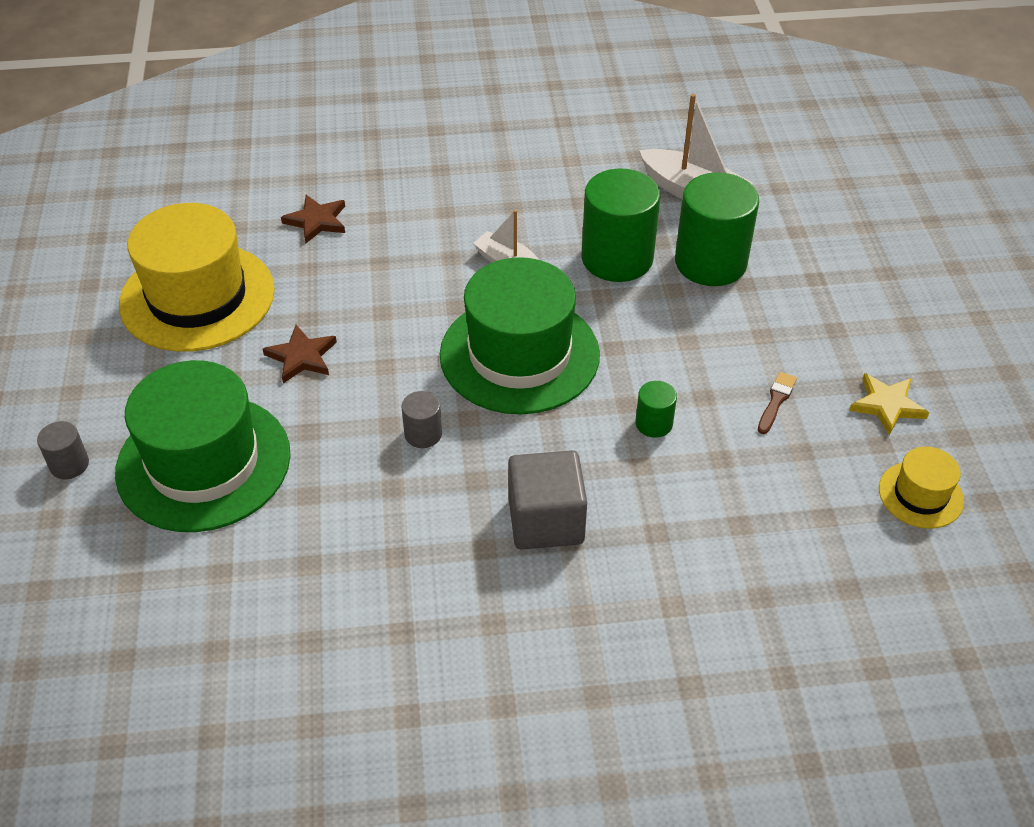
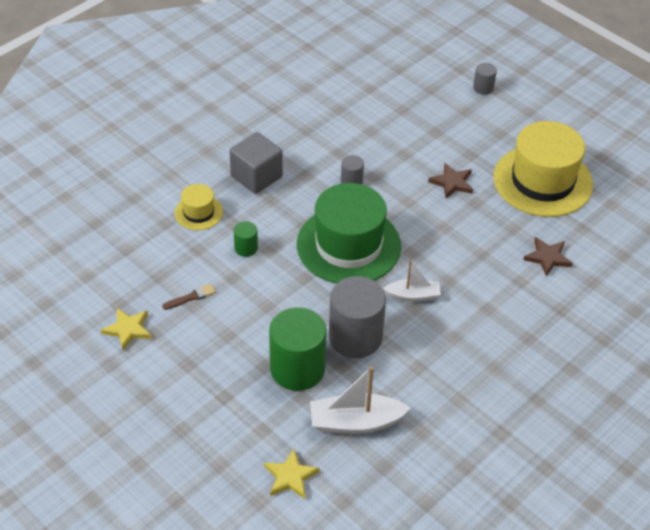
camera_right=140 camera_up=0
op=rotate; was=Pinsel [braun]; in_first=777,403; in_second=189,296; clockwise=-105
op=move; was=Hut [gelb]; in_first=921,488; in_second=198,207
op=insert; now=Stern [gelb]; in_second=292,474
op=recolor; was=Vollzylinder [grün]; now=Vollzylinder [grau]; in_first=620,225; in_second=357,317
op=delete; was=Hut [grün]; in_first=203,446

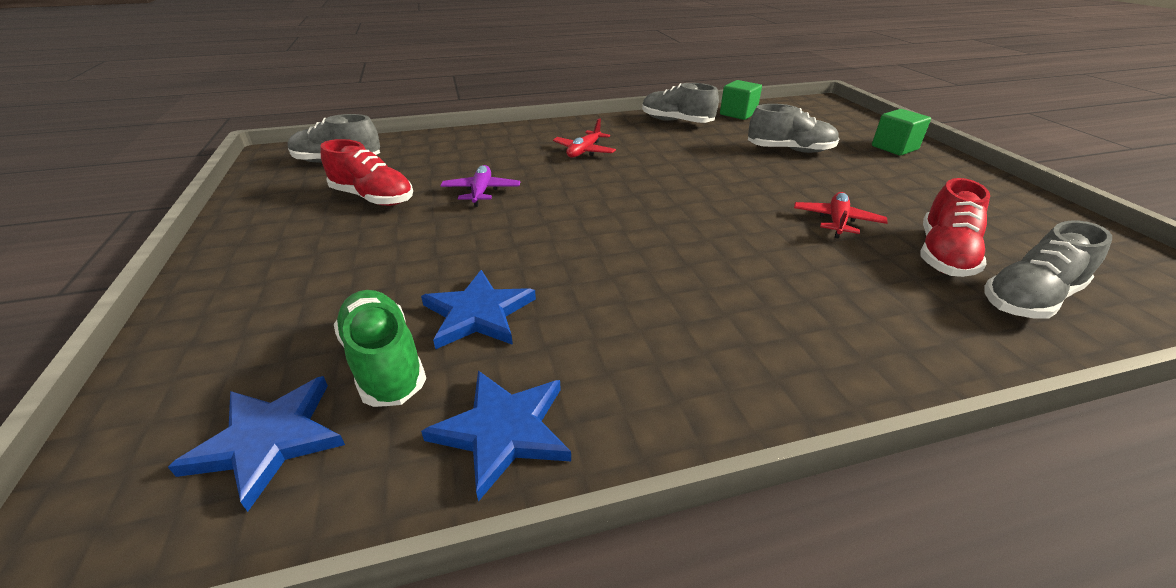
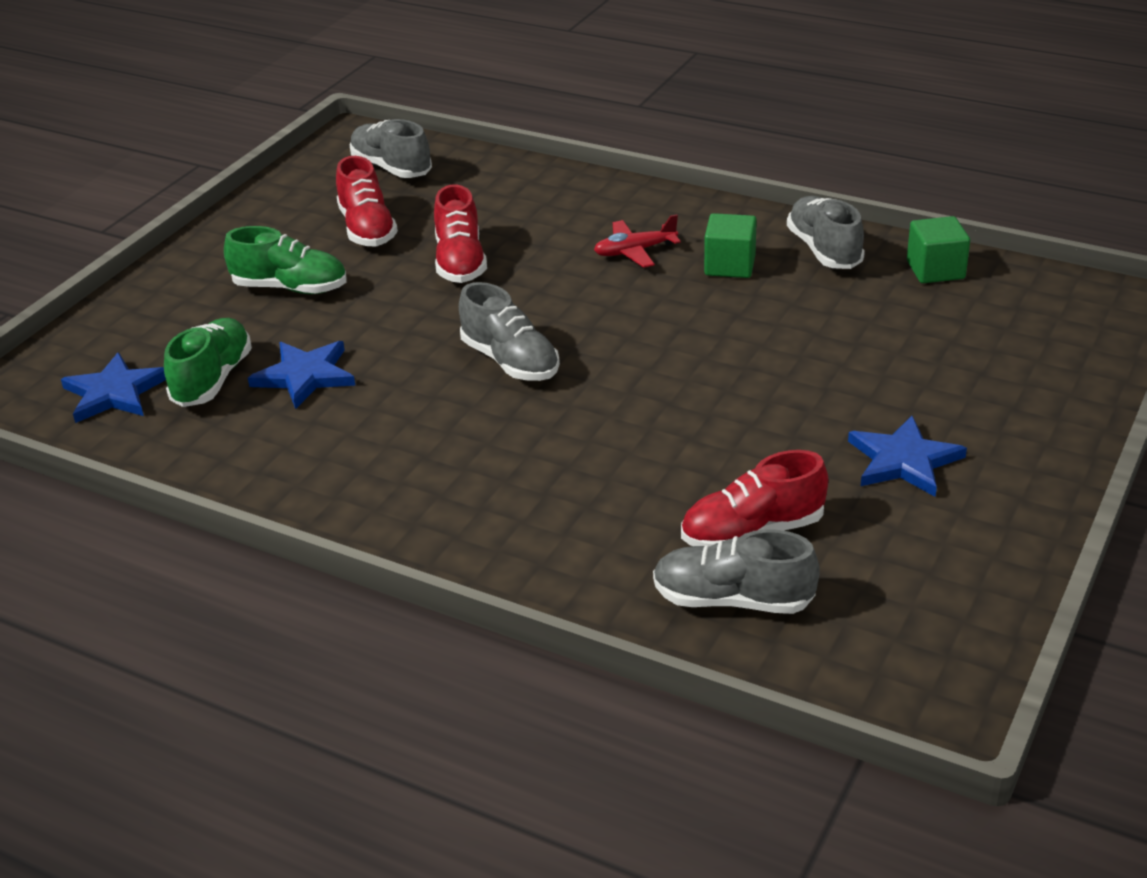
camera_right=45 camera_up=0
op=insert; now=Schuh [grün]; in_second=285,260
op=replace; was=Flugzeug [lila]; now=Schuh [rot]; in_first=480,186; in_second=460,234
op=move; was=Schuh [grau]; in_first=793,128; in_second=509,331
op=move; was=Kubus [grün]; in_first=901,132; in_second=730,245
op=move; was=Stern [blau]; in_first=496,436; in_second=907,456
op=delete; was=Flugzeug [rot]; in_first=841,215

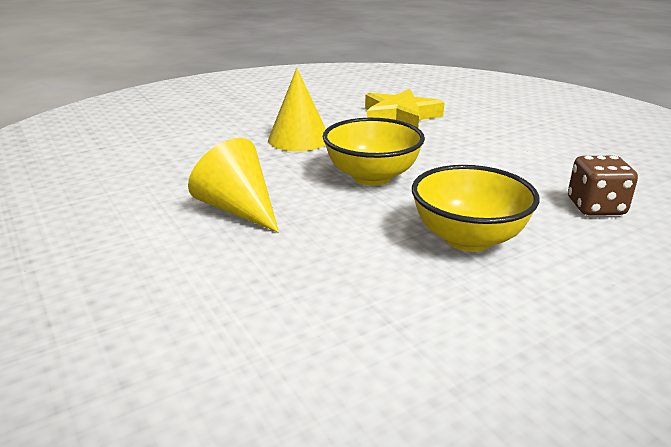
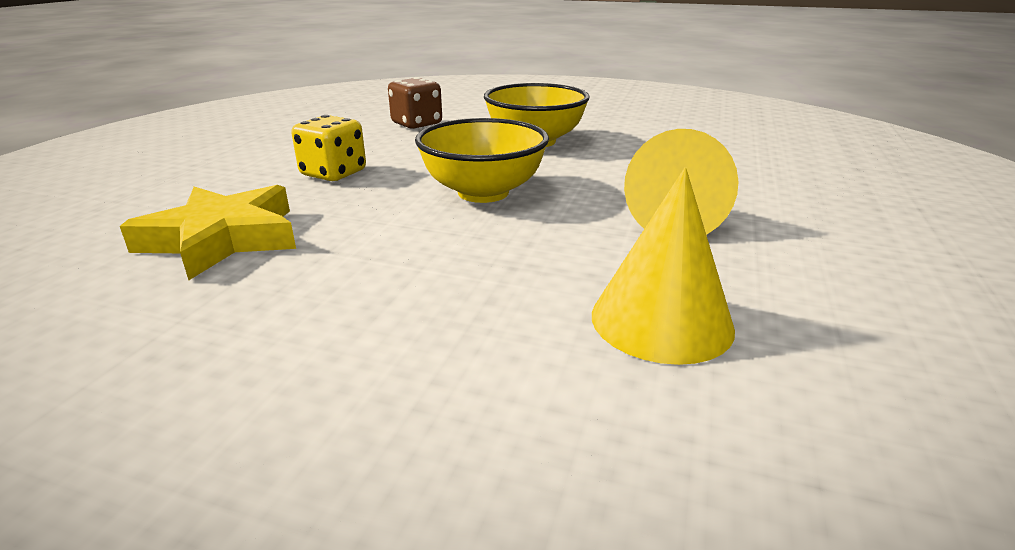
camera_right=-130 camera_up=0
op=insert; now=Spielwürfel [gelb]; in_second=328,148
op=move; was=Kegel [gelb]; in_first=297,109; in_second=663,266

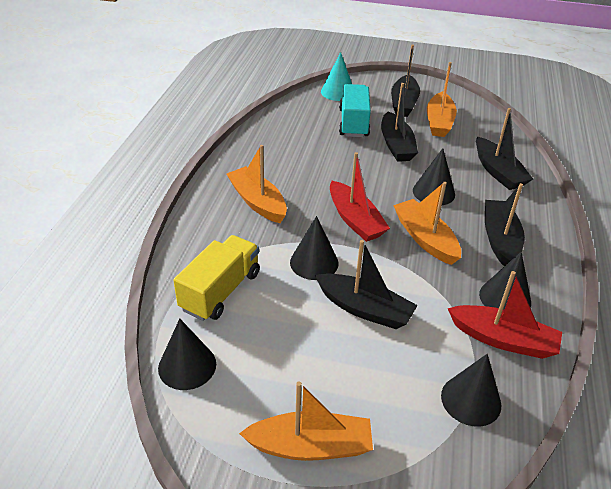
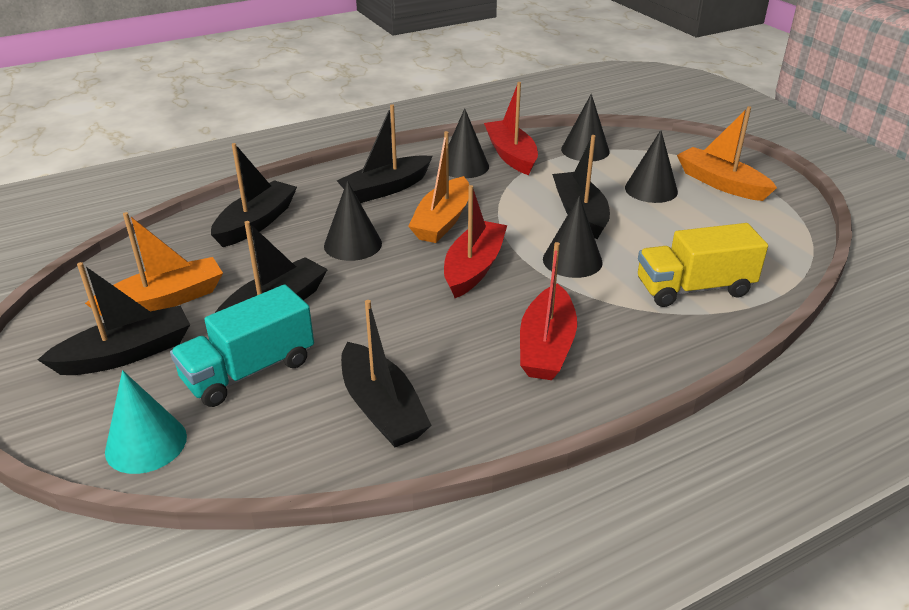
camera_right=-130 camera_up=-5
op=insert; now=Boot [schwarz]; in_second=386,373
op=recolor; was=Boot [orange]; now=Boot [rot]; in_first=257,184; in_second=548,311
op=move; was=Kegel [schwarz]; in_first=187,354; in_second=651,166

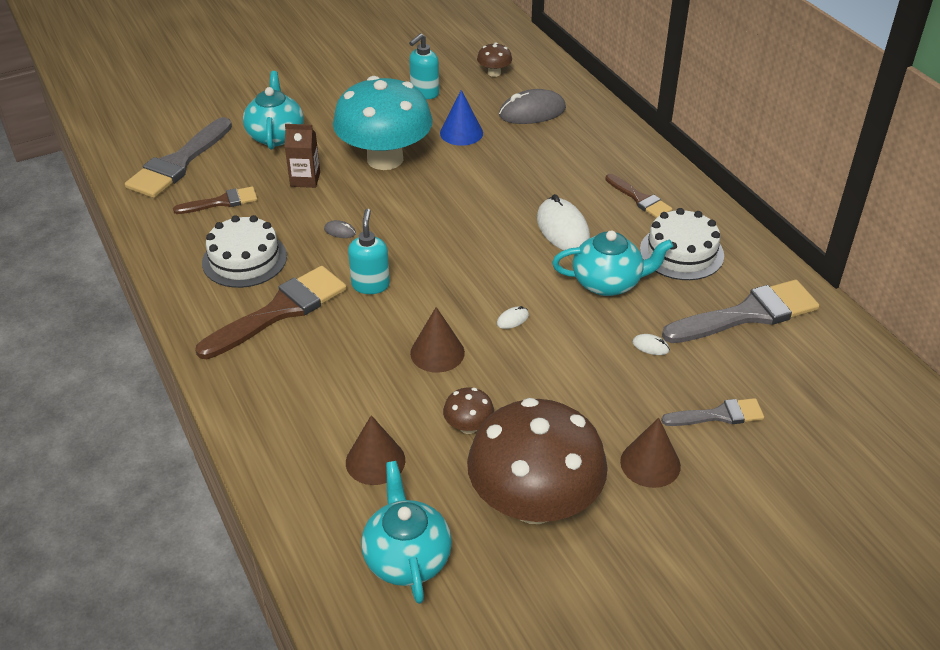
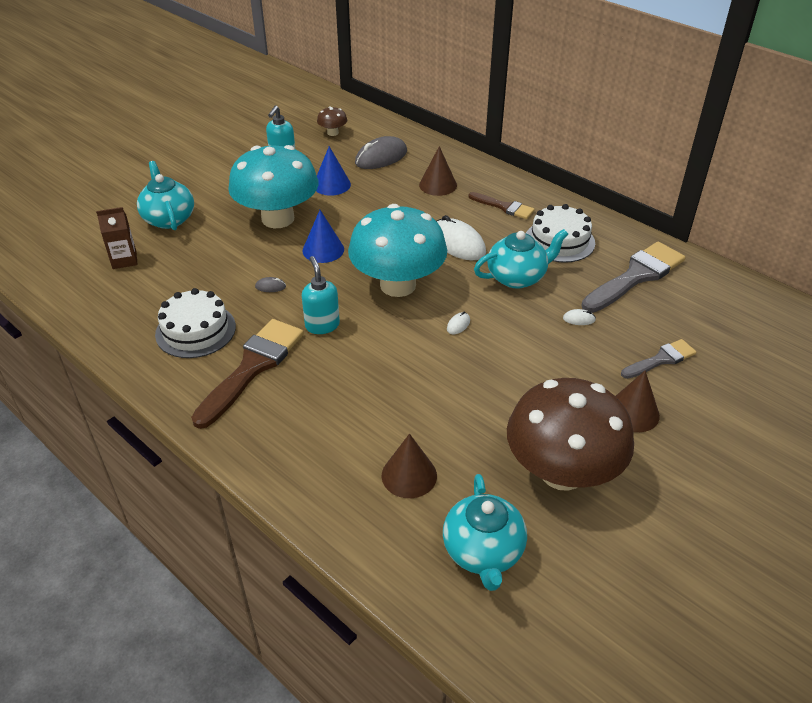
camera_right=-20 camera_up=0
op=move; was=Getränkekarton [braun]; in_first=302,156; in_second=117,238
op=insert; now=Kegel [blau]; in_second=323,236
op=insert; now=Pilz [türkis]; in_second=397,250
op=move; was=Kegel [braun]; in_first=437,340; in_second=438,171
op=rotate; was=Teekanne [türkis]; in_first=406,532; in_second=485,532; clockwise=-150
op=delete; was=Pinsel [grau]; in_first=178,157
op=delete; was=Pinsel [braun]; in_first=215,200
op=delete; was=Pilz [braun]; in_first=468,410

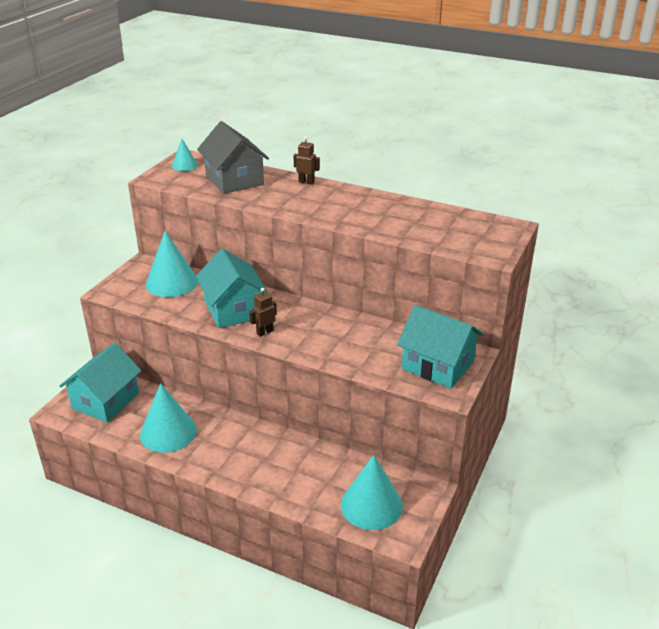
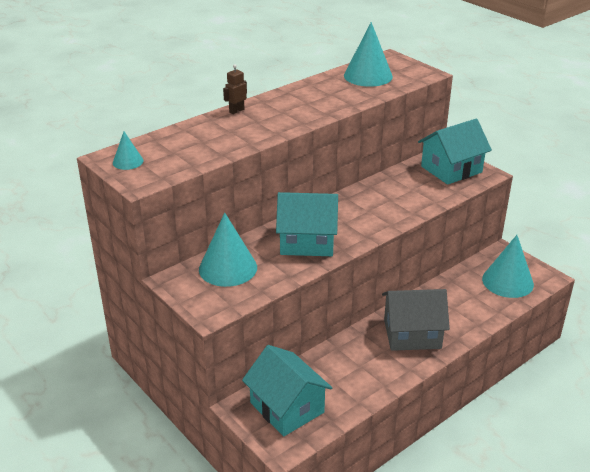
camera_right=-65 camera_up=0
op=move; was=Kegel [türkis]; in_first=168,418; in_second=368,54
op=move; was=Haus [grau]; in_first=233,157; in_second=416,320
op=delete; was=Roboter [braun]; in_first=263,312

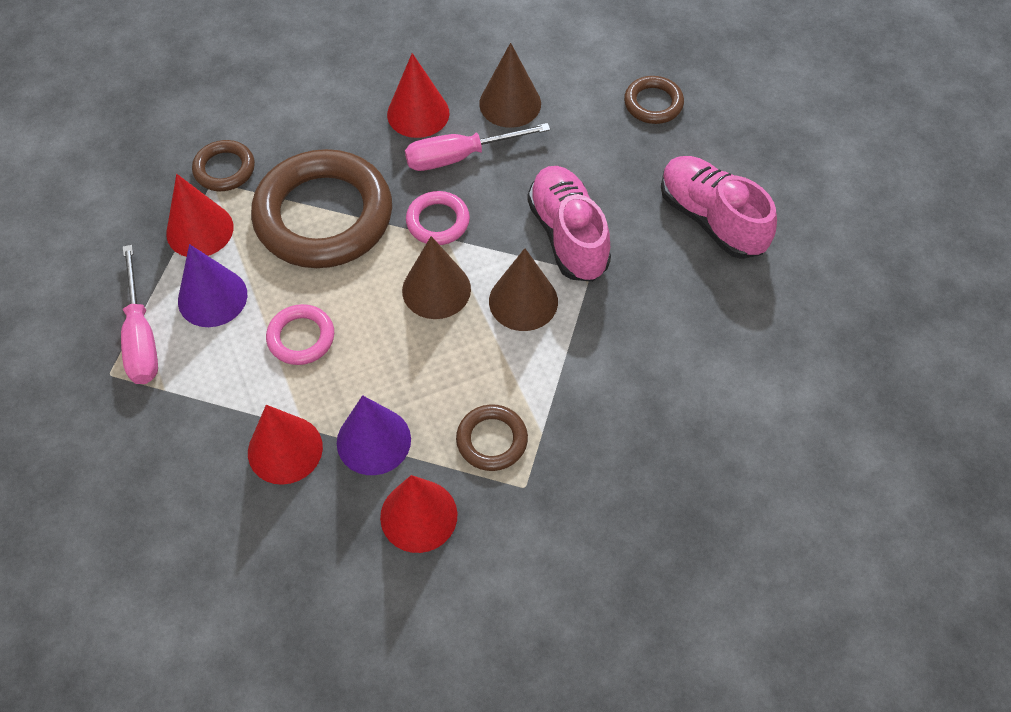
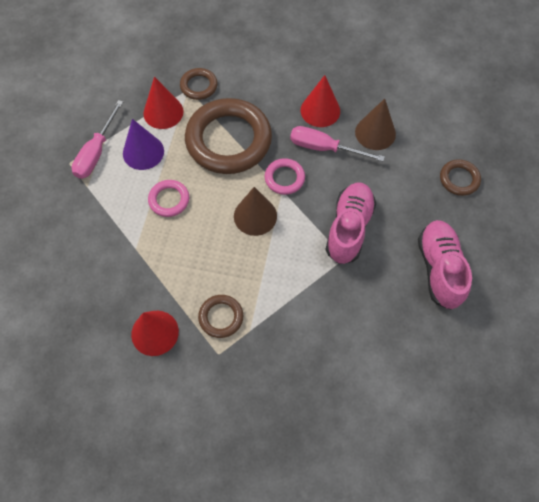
camera_right=35 camera_up=5
op=delete; was=Kegel [rot]; in_first=285,445
op=delete; was=Kegel [lila]; in_first=374,435
op=delete; was=Kegel [braun]; in_first=523,289

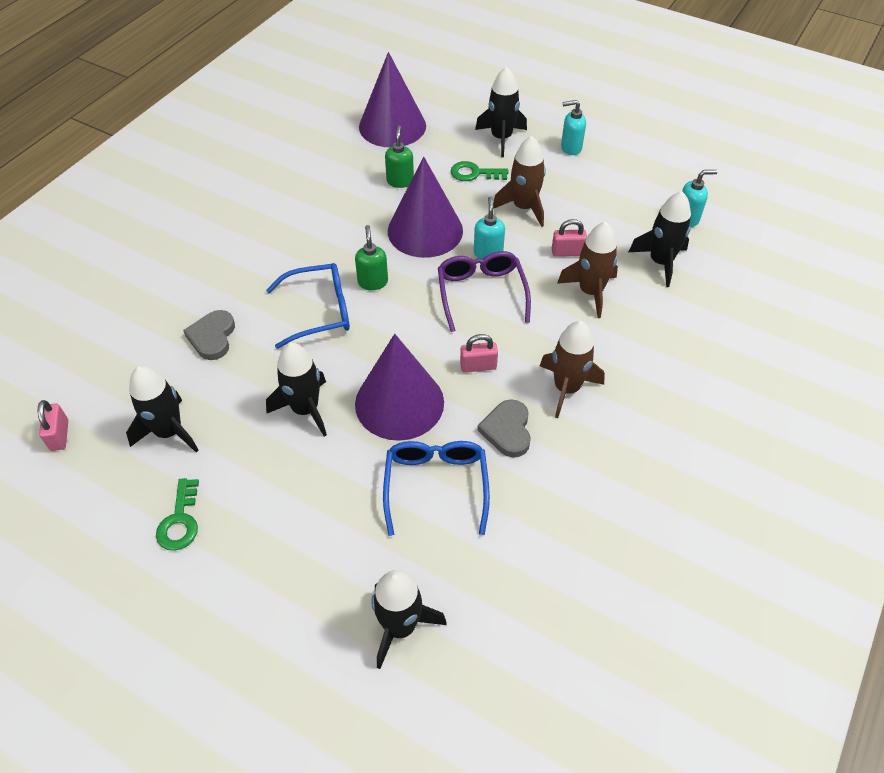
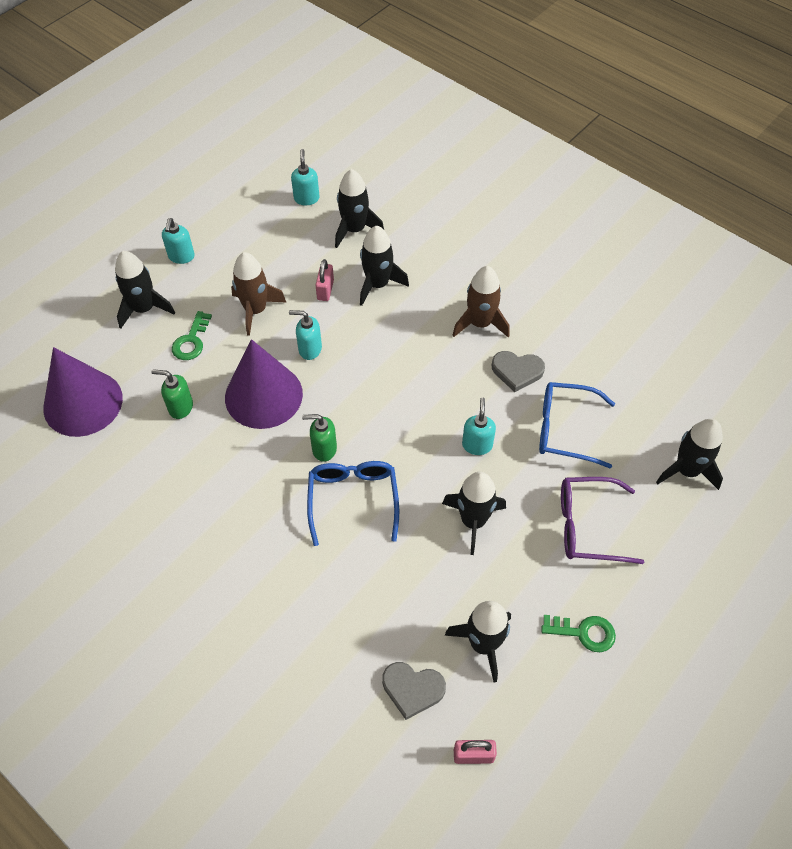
camera_right=-80 camera_up=5
op=recolor; was=Rakete [braun]; now=Rakete [schwarz]; in_first=587,269; in_second=384,265
op=move; was=Herz [grau]; in_first=209,335; in_second=414,691
op=replace; was=Kegel [lila]; now=Seifenspender [türkis]; in_first=399,387; in_second=479,426
op=move; was=Brille [lila]; in_first=484,291; in_second=602,520
op=delete; was=Vorhängeschloss [rosa]; in_first=479,353

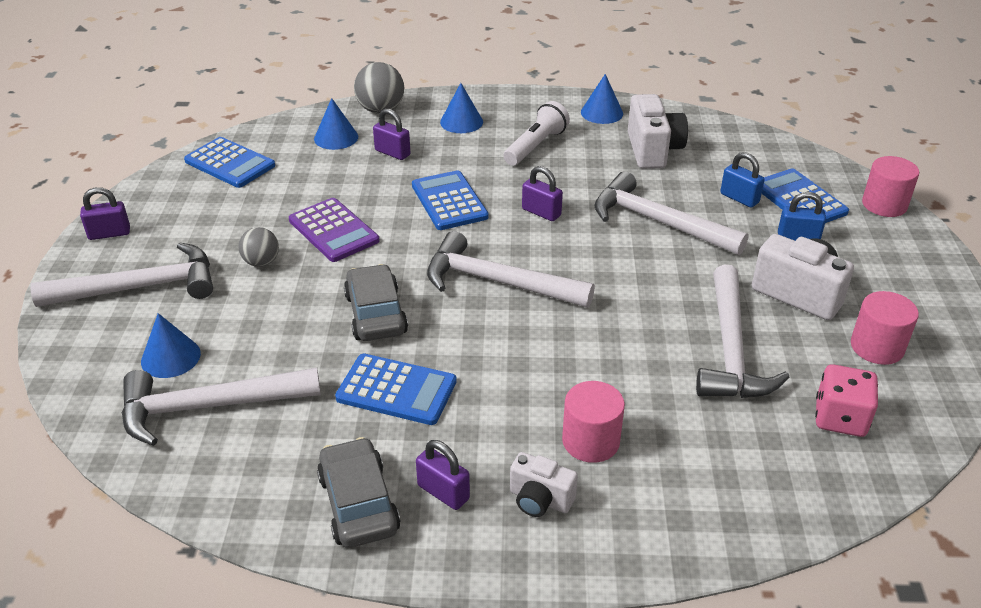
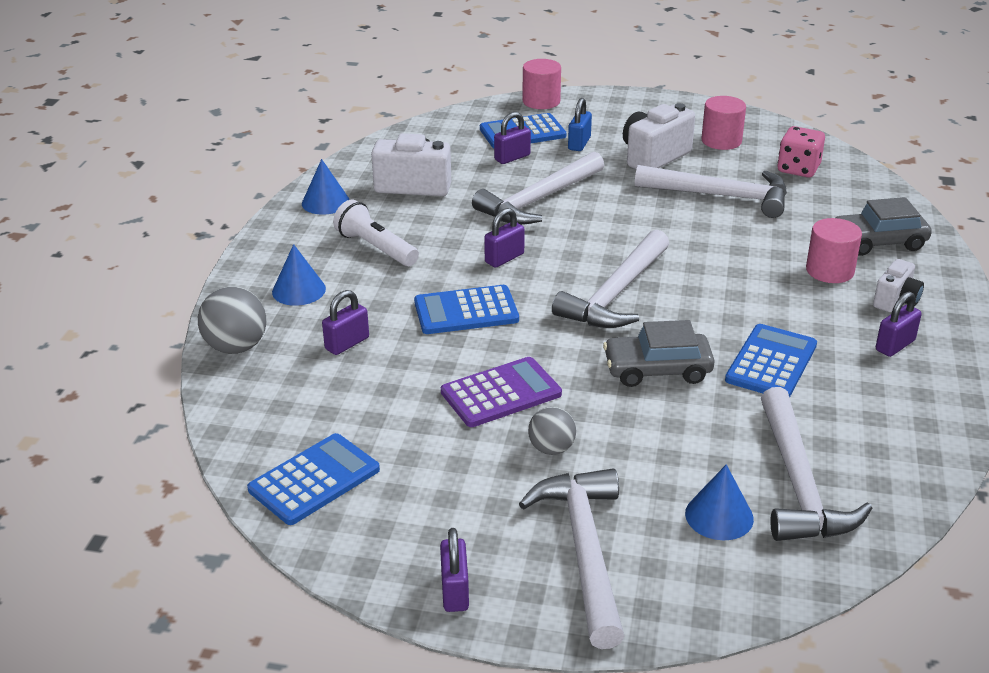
camera_right=-80 camera_up=-5
op=recolor; was=Vorhängeschloss [blau]; now=Vorhängeschloss [lila]; in_first=742,180; in_second=512,138
op=move; was=Auto [grau]; in_first=358,492; in_second=883,226
op=delete; was=Kegel [blau]; in_first=336,124

